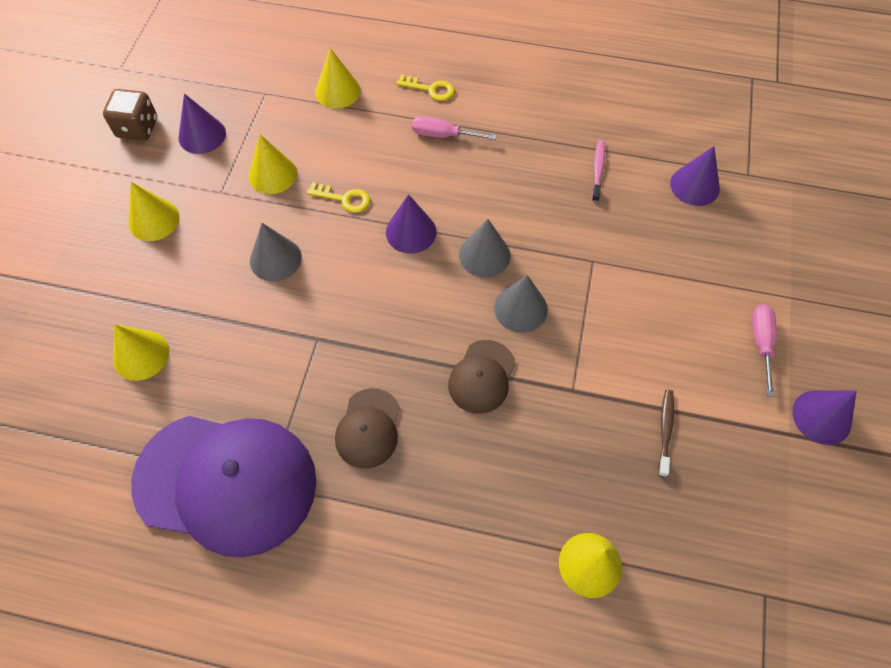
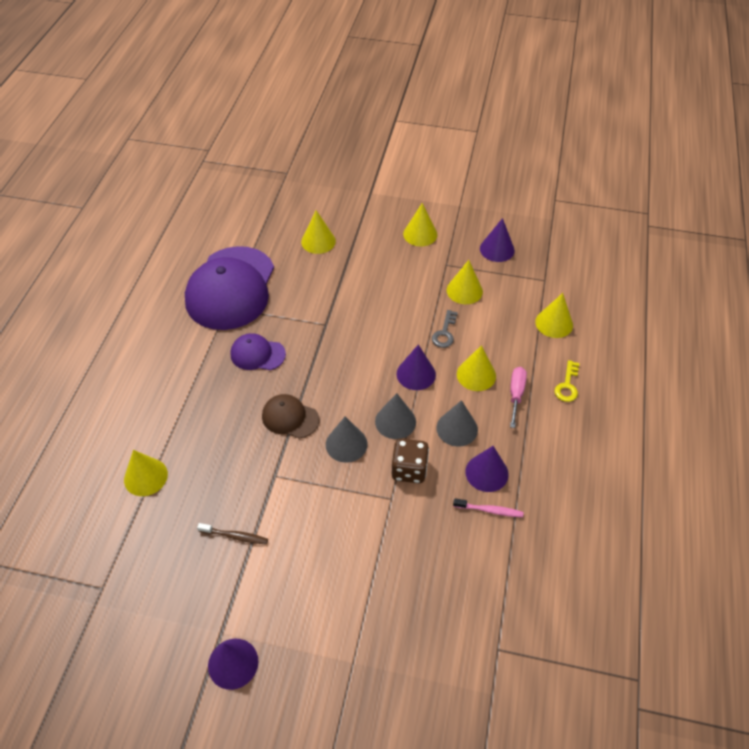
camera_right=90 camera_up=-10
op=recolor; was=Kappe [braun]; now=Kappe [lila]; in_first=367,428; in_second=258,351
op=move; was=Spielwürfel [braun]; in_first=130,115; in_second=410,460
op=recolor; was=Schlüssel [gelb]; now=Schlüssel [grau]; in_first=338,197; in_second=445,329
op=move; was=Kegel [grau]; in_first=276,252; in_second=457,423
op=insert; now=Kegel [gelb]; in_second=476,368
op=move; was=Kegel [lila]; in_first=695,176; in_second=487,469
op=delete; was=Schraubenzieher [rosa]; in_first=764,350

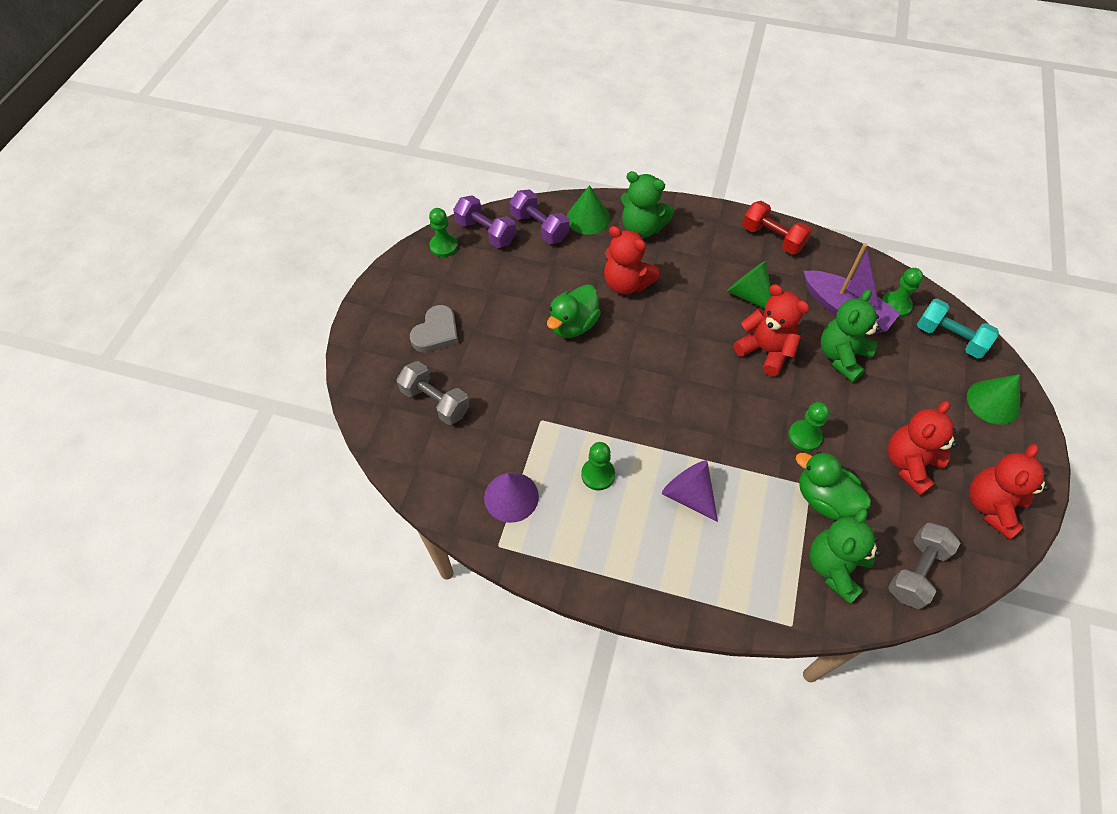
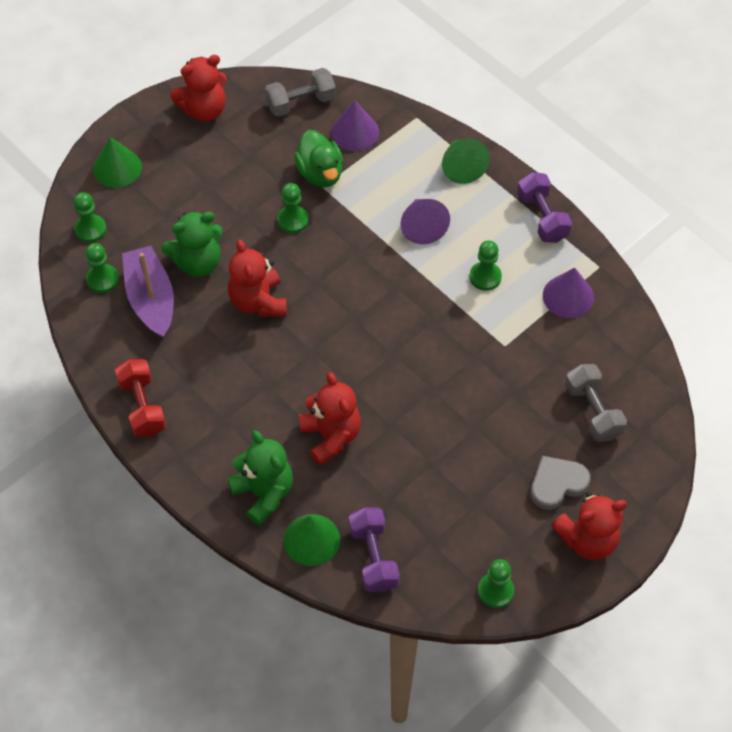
camera_right=-150 camera_up=0
op=replace; was=Hantel [türkis]; now=Bauer [grün]; in_first=958,329; in_second=90,217
op=replace; was=Teddybär [grün]; now=Kegel [lila]; in_first=845,556; in_second=355,126
op=move; was=Kegel [grün]; in_first=749,285; in_second=466,161
op=move; was=Hantel [lila]; in_first=484,221; in_second=544,207
op=move; was=Teddybär [rot]; in_first=923,448; in_second=589,526
op=delete; was=Ente [grün]; in_first=574,311

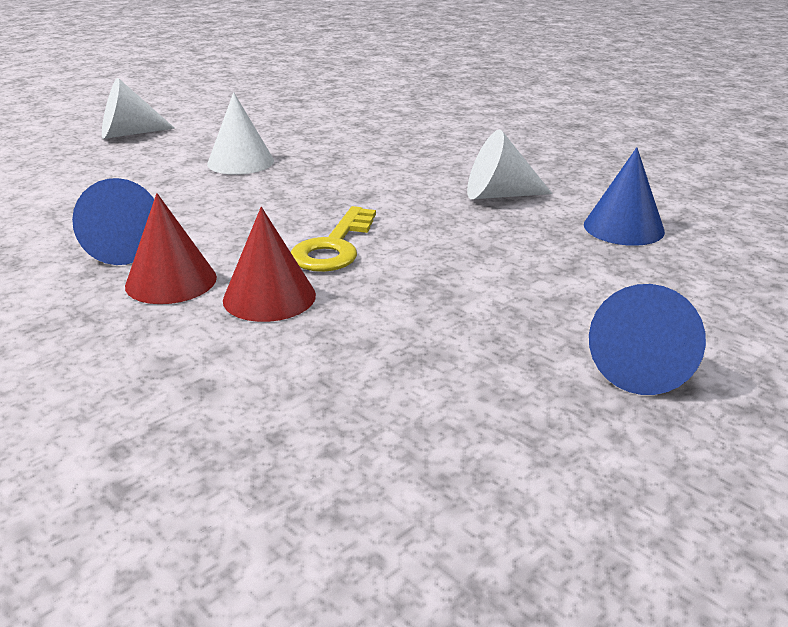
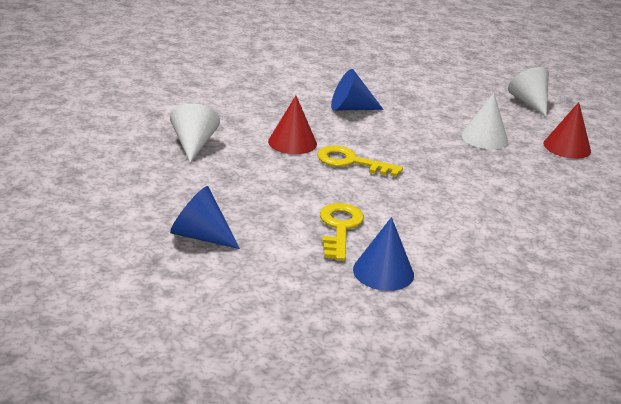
camera_right=90 camera_up=0
op=move; was=Kegel [weiß]; in_first=509,164; in_second=195,132
op=insert; now=Schlüssel [gelb]; in_second=342,232
op=move; was=Kegel [rot]; in_first=171,248; in_second=567,130

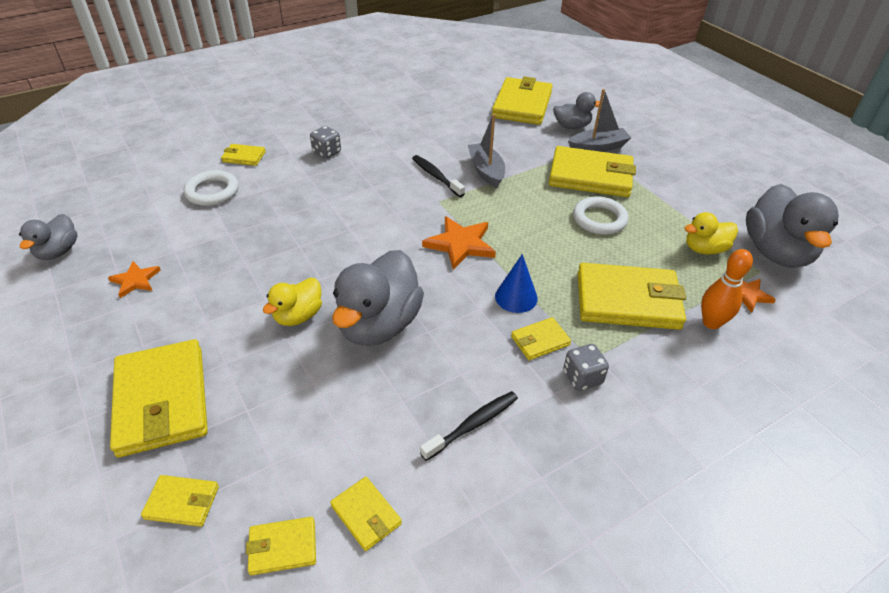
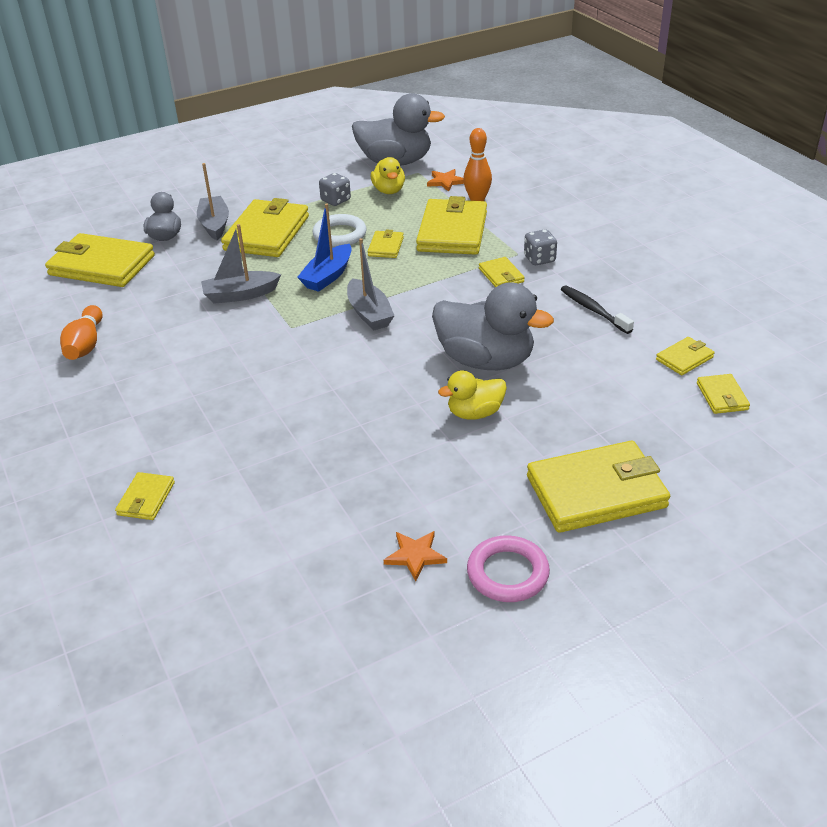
camera_right=-85 camera_up=-5
op=insert; now=Bowlingkegel [orange]; in_second=81,332
op=insert; now=Boot [blau]; in_second=324,248
op=move; was=Spielwürfel [grau]; in_first=325,142; in_second=335,189
op=replace; was=Stern [orange]; now=Boot [grau]; in_first=459,243; in_second=371,284
op=move; was=Geldbörse [gelb]; in_first=180,501; in_second=386,244
op=rotate; was=Ente [gelb]; in_first=292,302; in_second=472,395; clockwise=120
op=insert; now=Ring [rosa]; in_second=508,569
op=delete; was=Ente [grau]; in_first=48,237
op=delete; was=Ring [weiß]; in_first=211,188
op=delete; was=Zahnbürste [schwarz]; in_first=438,176
op=delete; was=Kegel [blau]; in_first=516,283

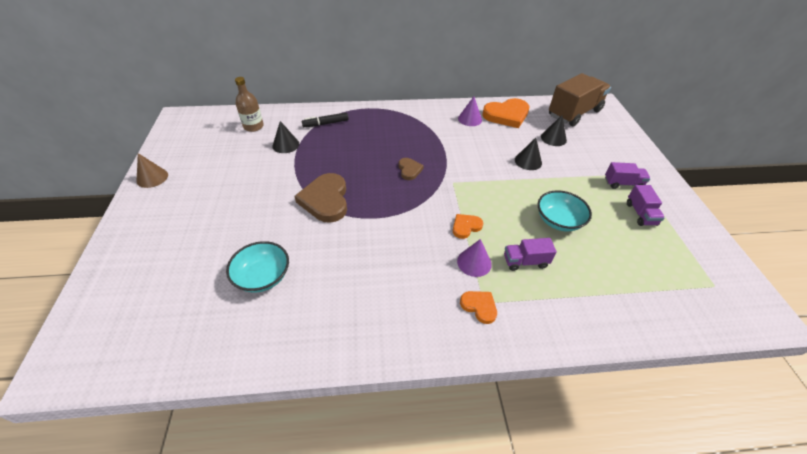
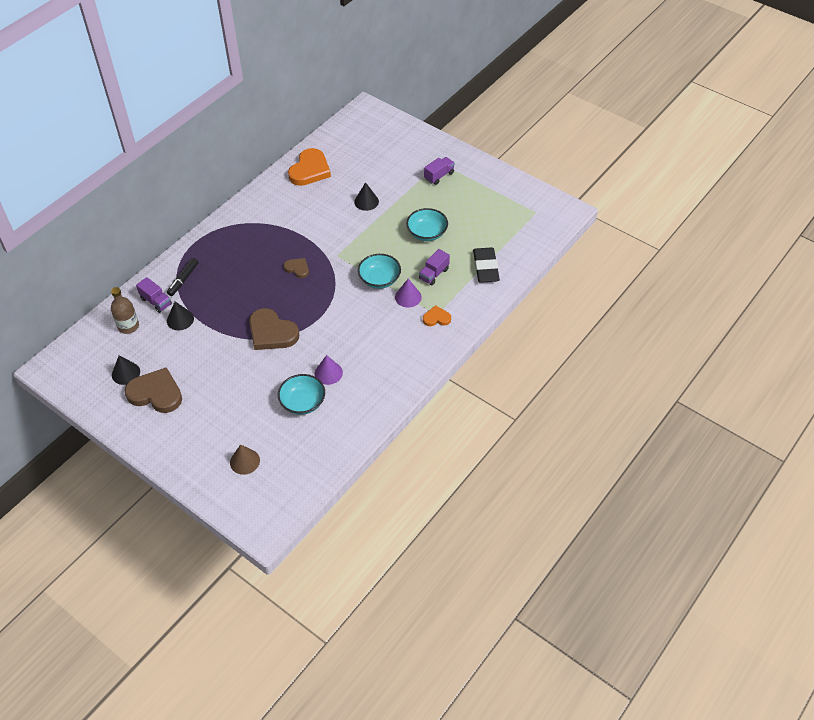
camera_right=-45 camera_up=5
op=move; was=Kegel [schwarz]; in_first=554,130; in_second=126,370
op=insert; now=Herz [braun]; in_second=153,390
op=move; was=Lastwagen [lila]; in_first=646,205; in_second=154,295
op=move; was=Kegel [braun]; in_first=152,170; in_second=245,459
op=move; was=Kegel [lila]; in_first=470,111; in_second=329,370
op=replace; was=Herz [orange]; now=Schüssel [türkis]; in_first=468,226; in_second=379,271
op=insert; now=Radiergummi [schwarz]; in_second=486,265
op=delete; was=Lastwagen [braun]; in_first=580,100

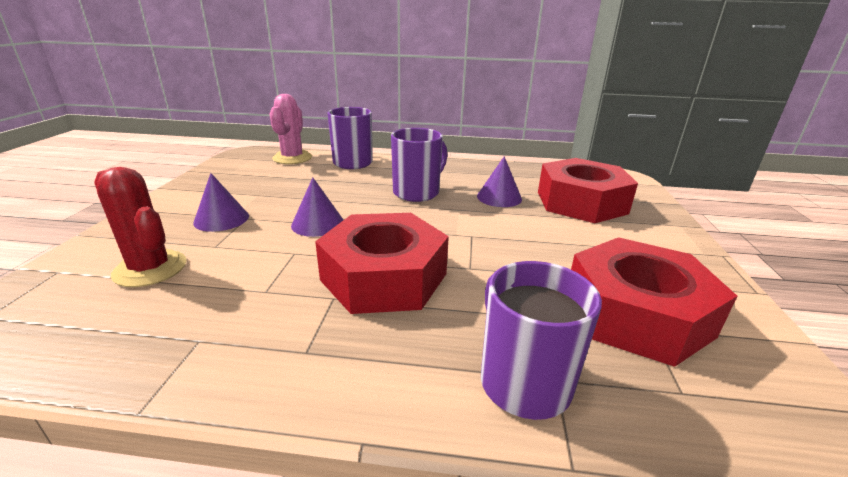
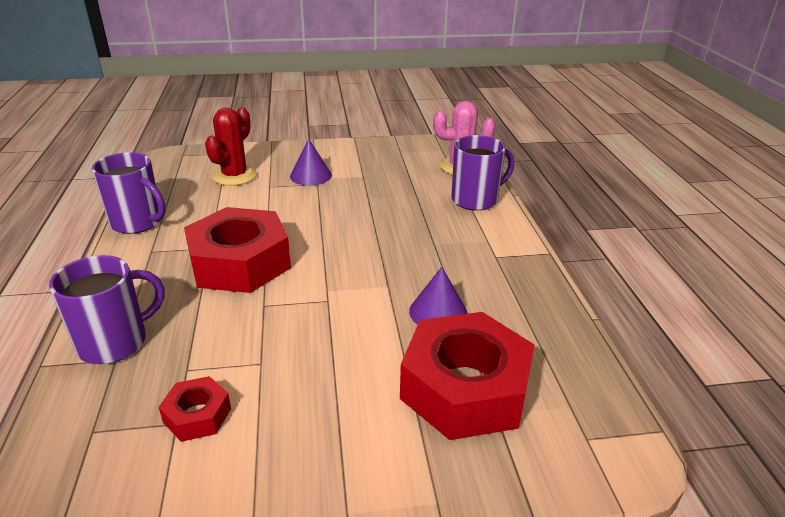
camera_right=75 camera_up=5
op=move; was=Tasse [lila]; in_first=419,165; in_second=129,193
op=resize; was=Sechskantmutter [rot]; in_first=654,302; in_second=195,409; ratio=0.46
op=delete; was=Kegel [lila]; in_first=317,207

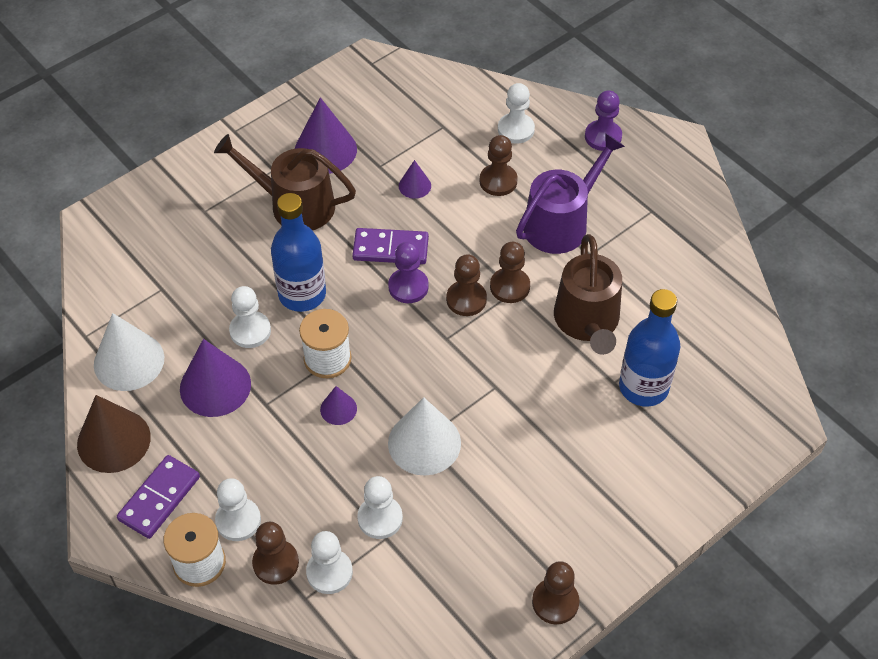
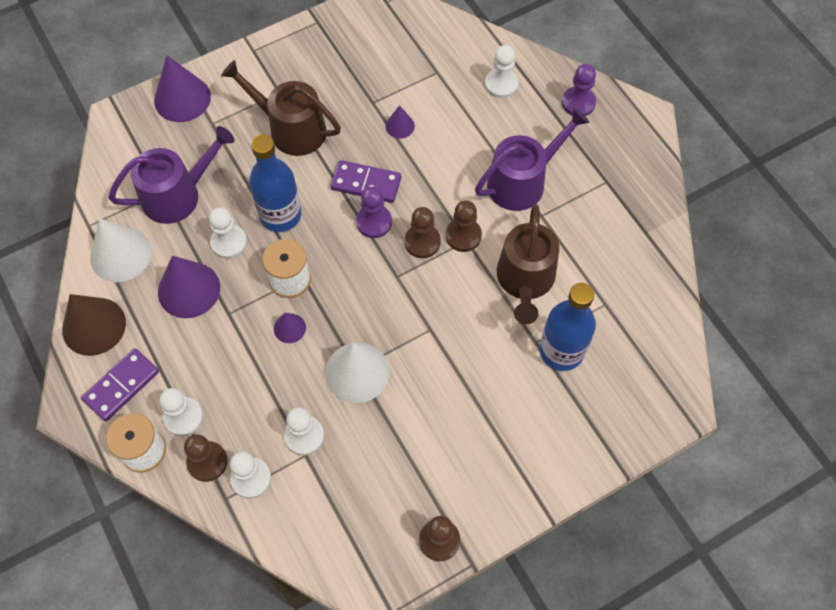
camera_right=10 camera_up=10
op=insert; now=Gießkanne [lila]; in_second=172,175
op=move; was=Kegel [lila]; in_first=326,135; in_second=182,88
op=delete; was=Bauer [braun]; in_first=499,165

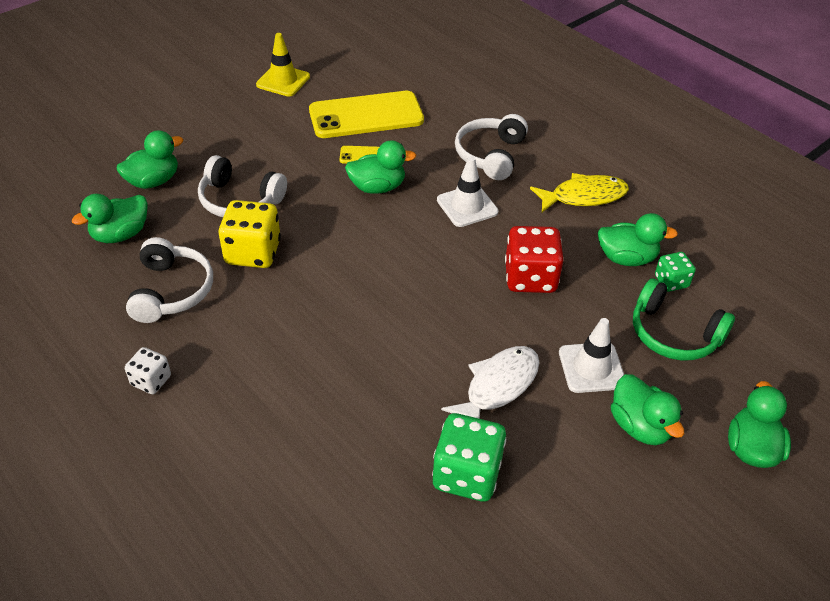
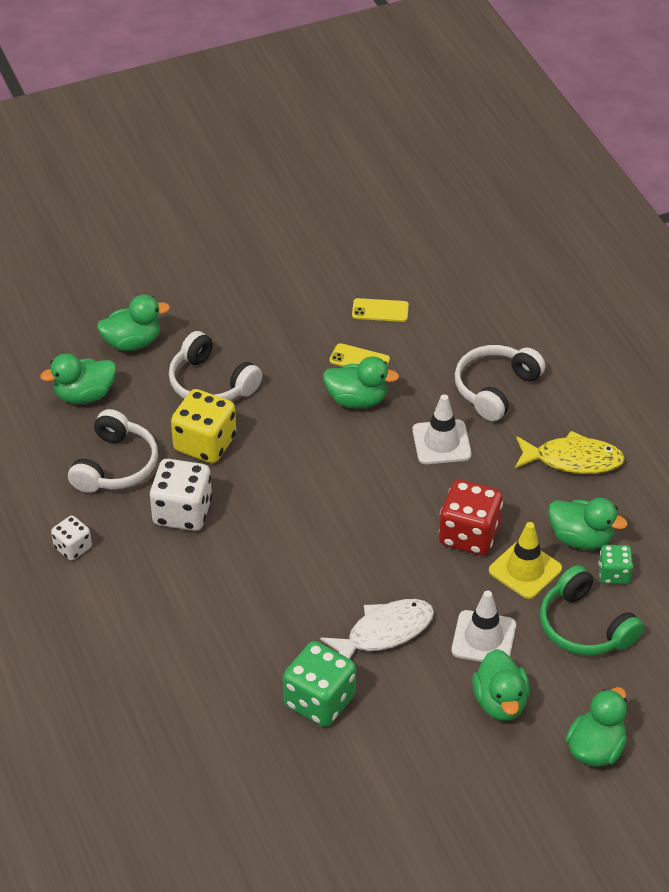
camera_right=20 camera_up=0
op=insert; now=Spielwürfel [weiß]; in_second=181,495
op=resize; was=Handy [gelb]; in_first=366,114; in_second=380,310; ratio=0.45
op=move; was=Leitkegel [gelb]; in_first=283,65; in_second=525,560

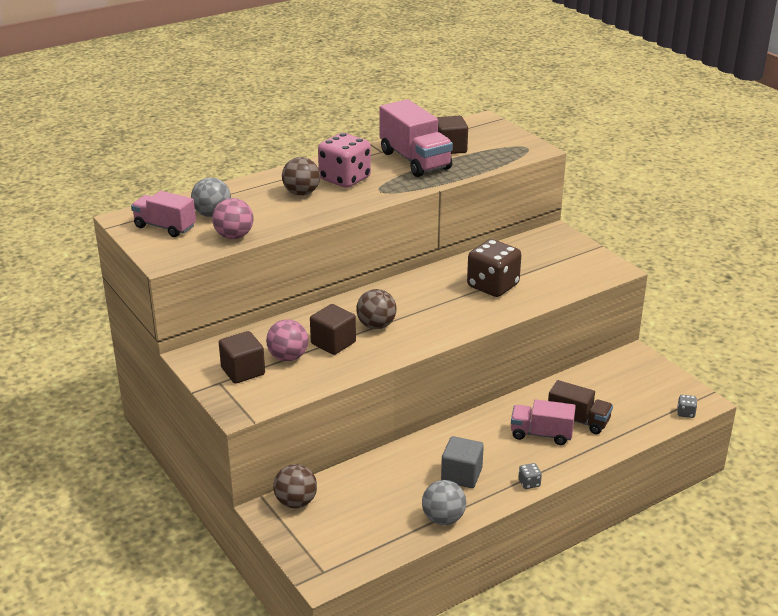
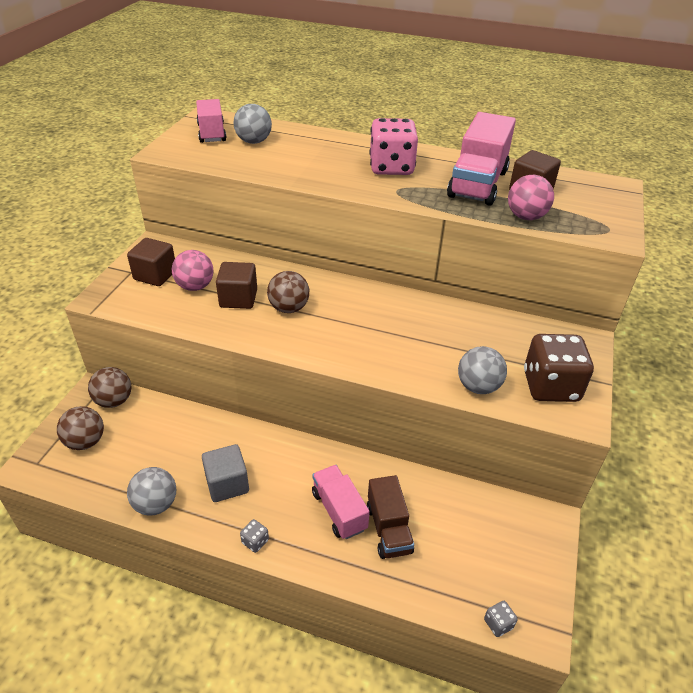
camera_right=50 camera_up=10
op=move; was=Ball [braun]; in_first=301,176; in_second=80,428
op=insert; now=Ball [grau]; in_second=482,370
op=move; was=Ball [rosa]; in_first=232,218; in_second=531,197
op=move; was=Spielwürfel [braun]; in_first=494,268; in_second=559,368

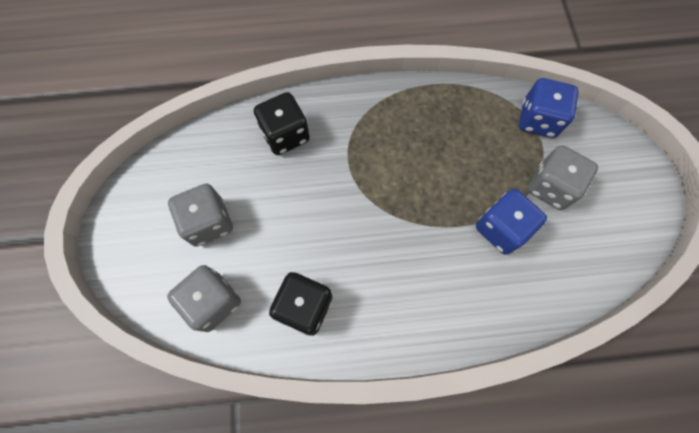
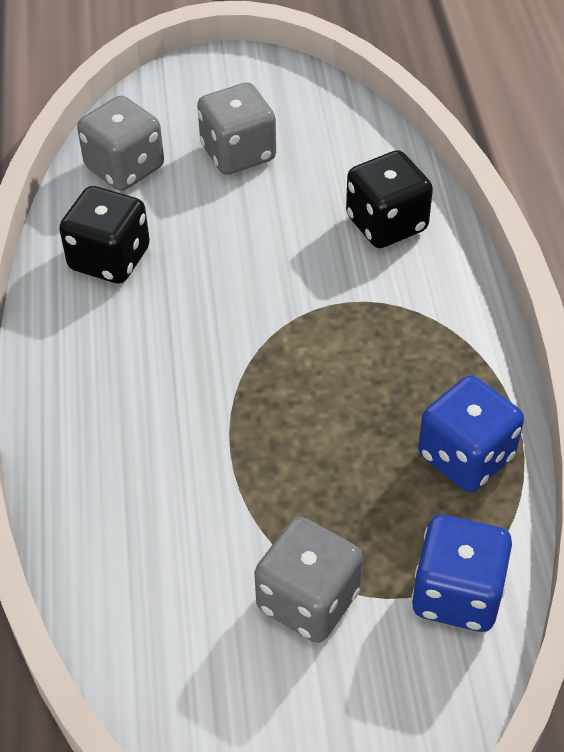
camera_right=90 camera_up=-20
op=move; was=Spielwürfel [blau]; in_first=511,222; in_second=471,433

